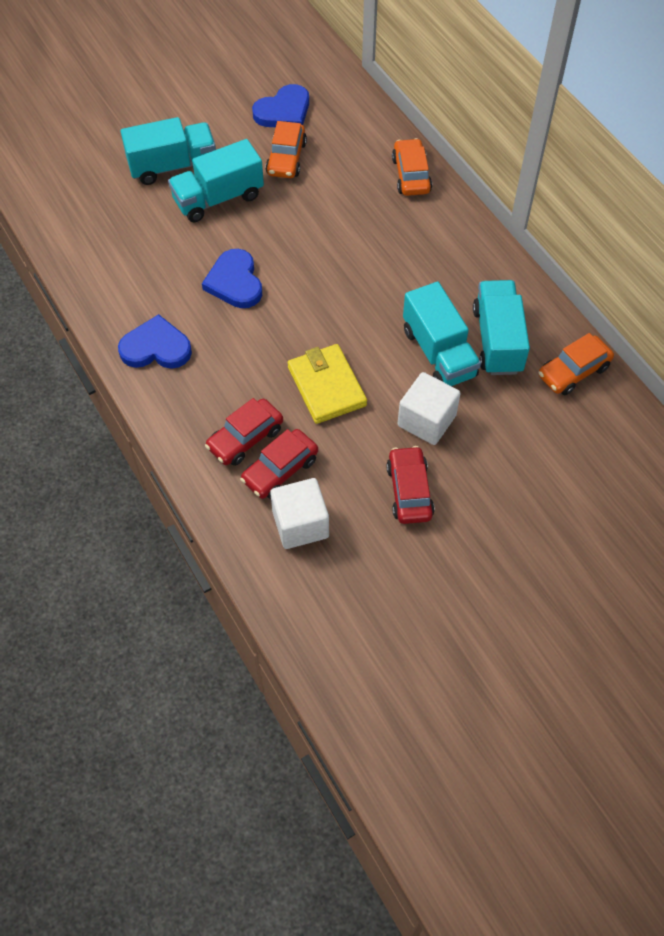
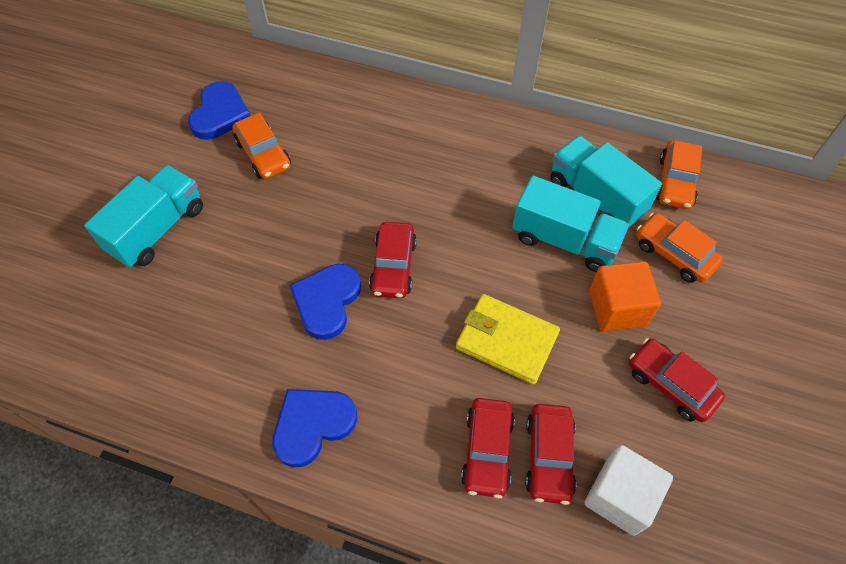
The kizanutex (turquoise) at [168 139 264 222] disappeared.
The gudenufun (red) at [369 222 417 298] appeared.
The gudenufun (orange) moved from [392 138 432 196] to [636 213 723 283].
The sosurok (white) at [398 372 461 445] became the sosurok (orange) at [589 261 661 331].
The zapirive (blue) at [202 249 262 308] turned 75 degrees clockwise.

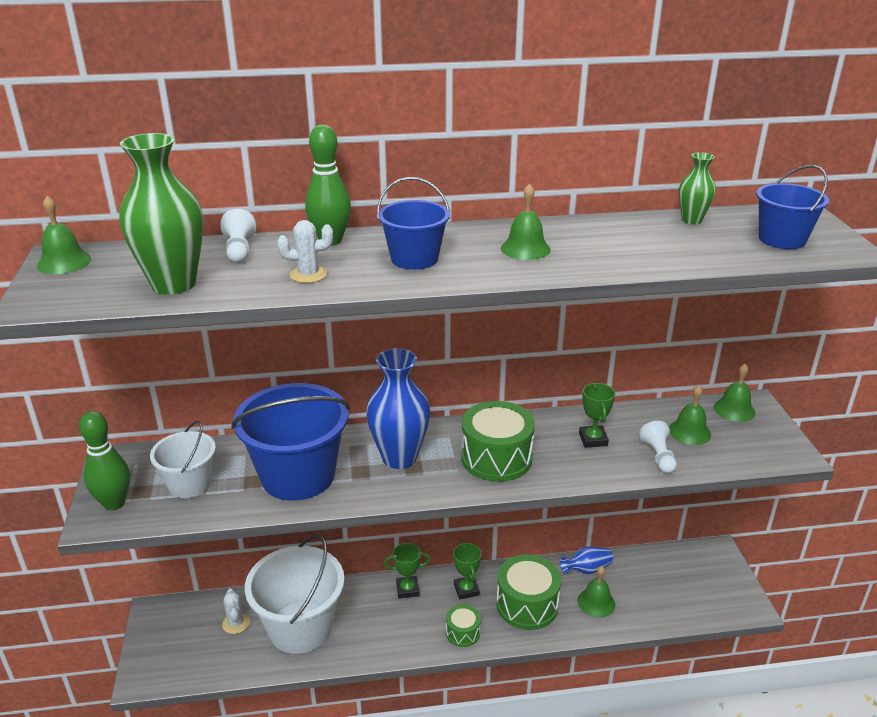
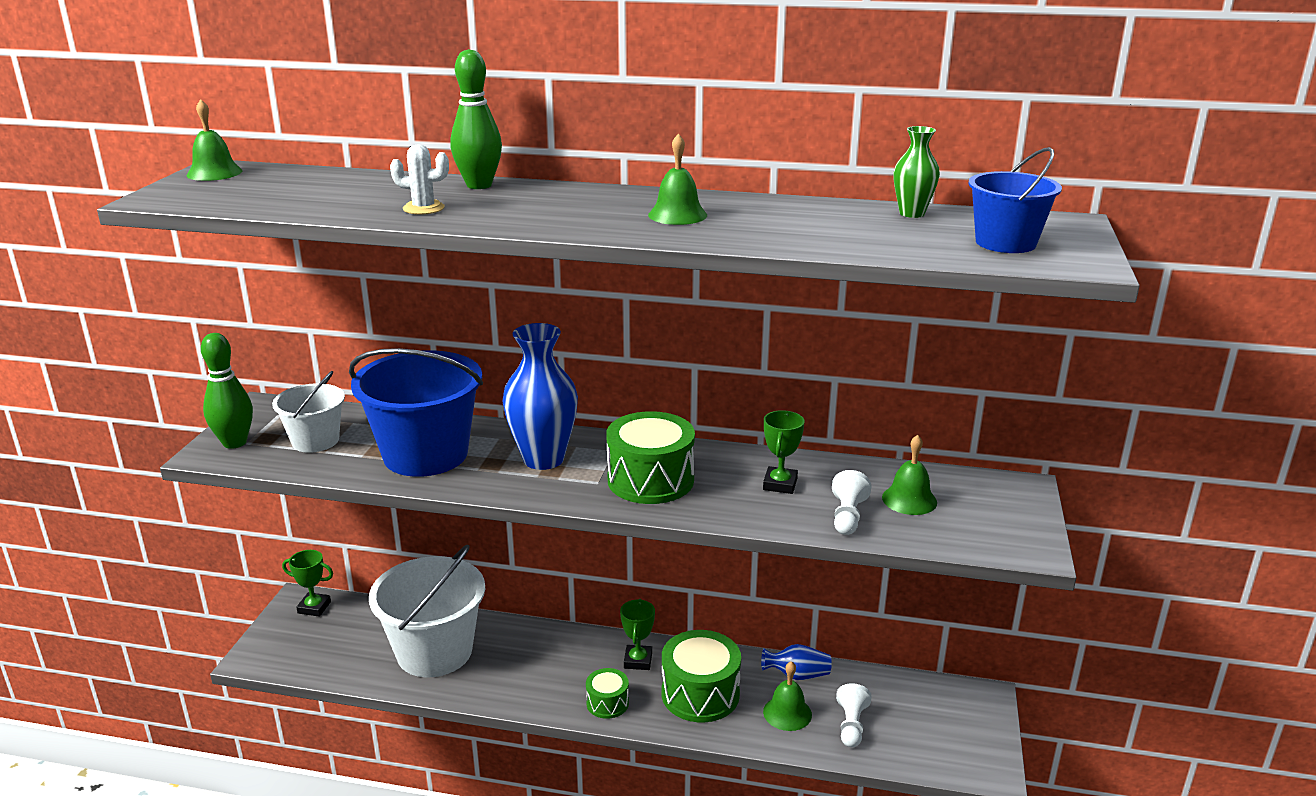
The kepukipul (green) at [119 133 203 295] disappeared.
The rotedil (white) at [222 588 250 634] disappeared.
The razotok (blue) at [377 177 450 270] disappeared.
The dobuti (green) at [714 364 755 422] disappeared.
The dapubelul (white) moved from [220 209 256 263] to [836 683 871 747].
The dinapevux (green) moved from [383 543 431 599] to [282 550 333 617].

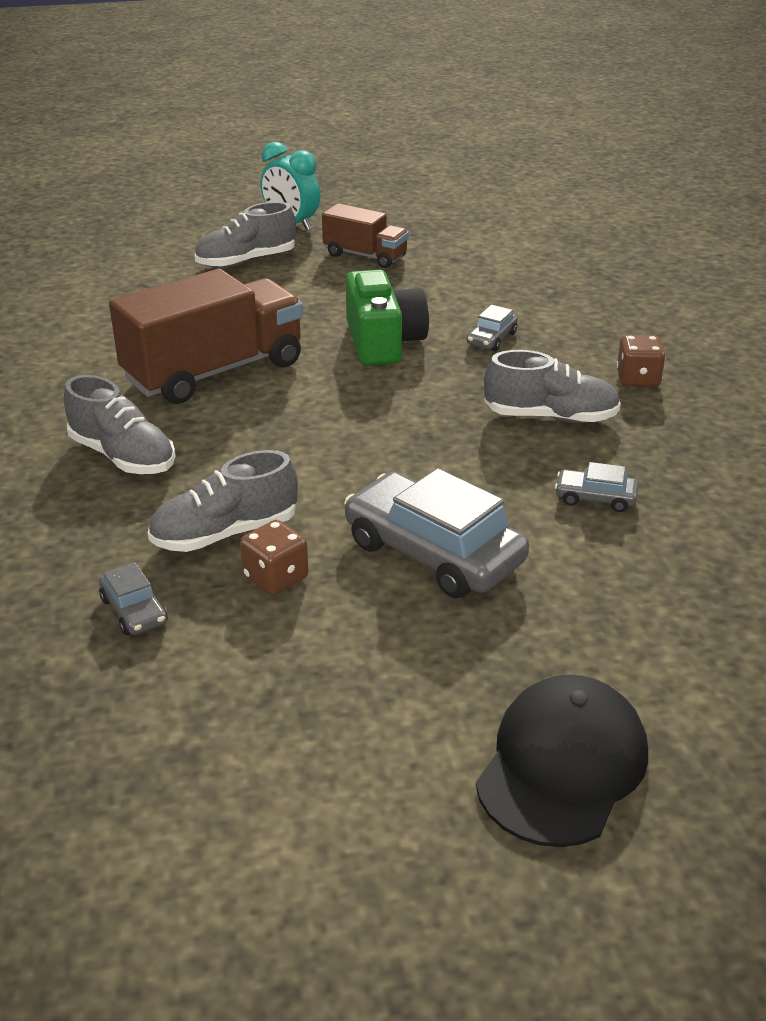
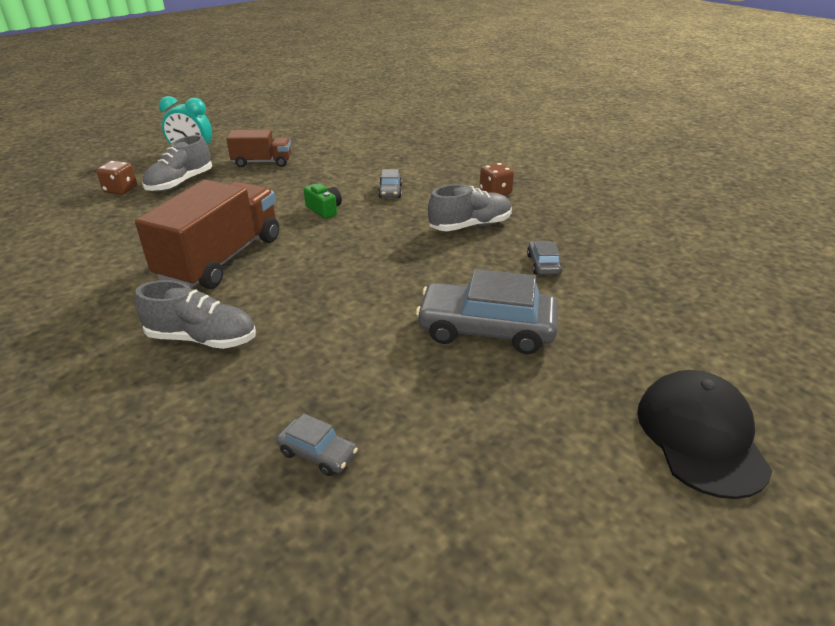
The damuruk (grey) at [148 450 298 552] disappeared.
The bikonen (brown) moved from [240 520 308 595] to [96 161 137 195].
The gudenufun (grey) at [555 462 639 512] turned 105 degrees clockwise.
The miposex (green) at [346 270 429 366] changed to 0.53 times the size.

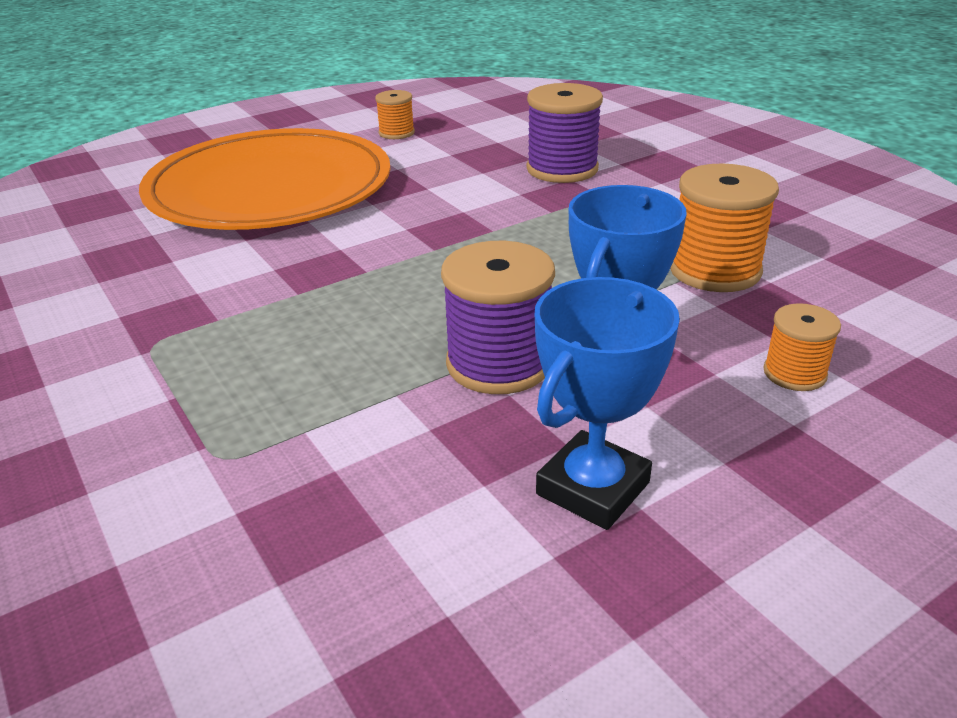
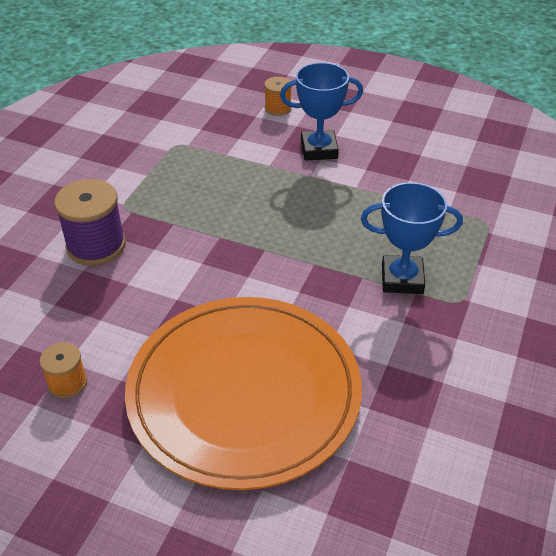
The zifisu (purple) at [441 241 555 394] disappeared.
The zifisu (orange) at [670 163 779 292] disappeared.
The dinapevux (blue) moved from [535 277 680 530] to [361 182 463 294].

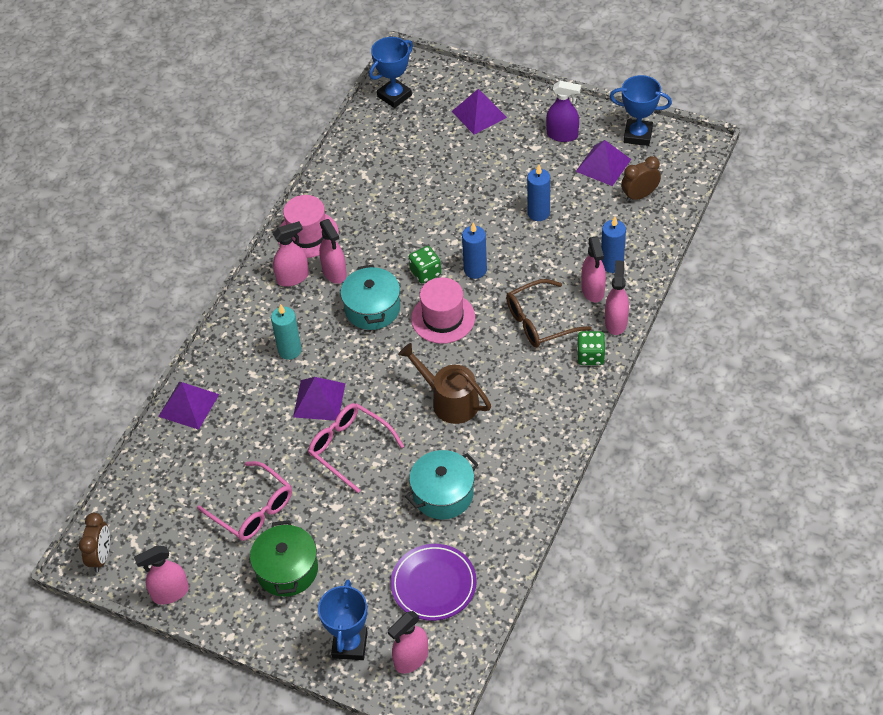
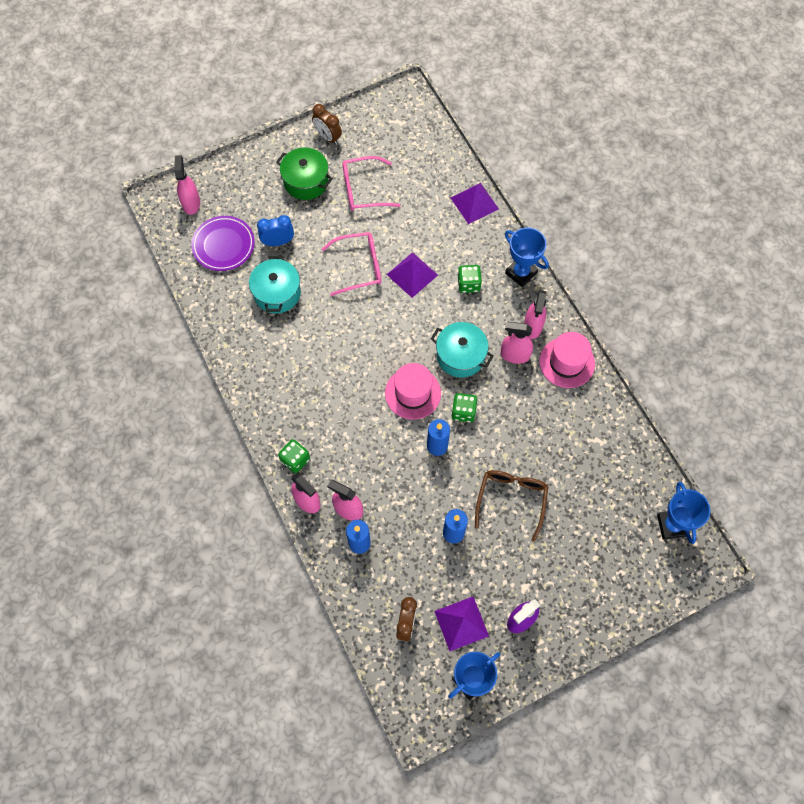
The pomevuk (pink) at [134 546 189 605] disappeared.
The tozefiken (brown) at [398 343 491 424] disappeared.
The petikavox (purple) at [452 89 507 135] disappeared.
The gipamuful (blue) at [257 215 294 246] appeared.
The gipamuful (brown) moved from [79 513 110 572] to [312 104 342 145].
The dinapevux (blue) moved from [318 580 368 660] to [505 228 549 287].
The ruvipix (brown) moved from [506 279 592 348] to [475 470 548 542].
The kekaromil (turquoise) at [271 304 302 360] was replaced by the bikonen (green) at [457 265 482 293].

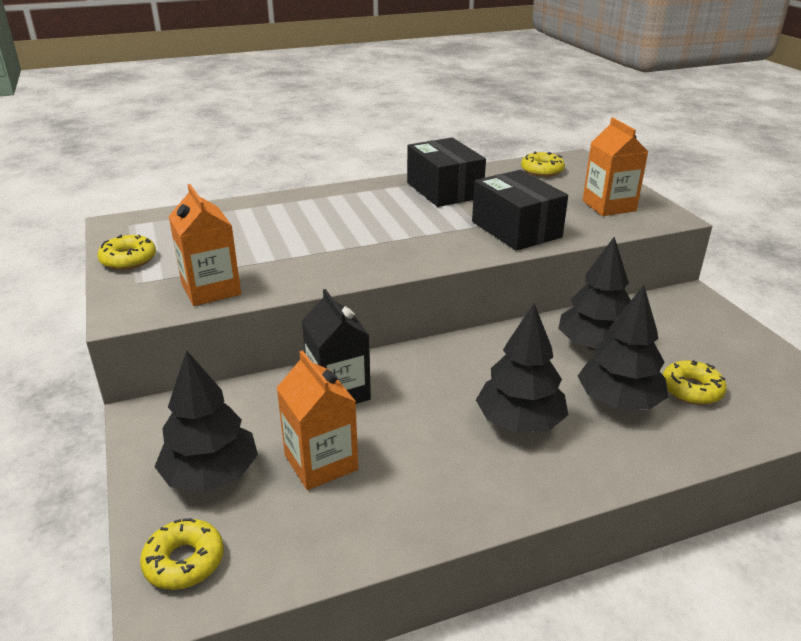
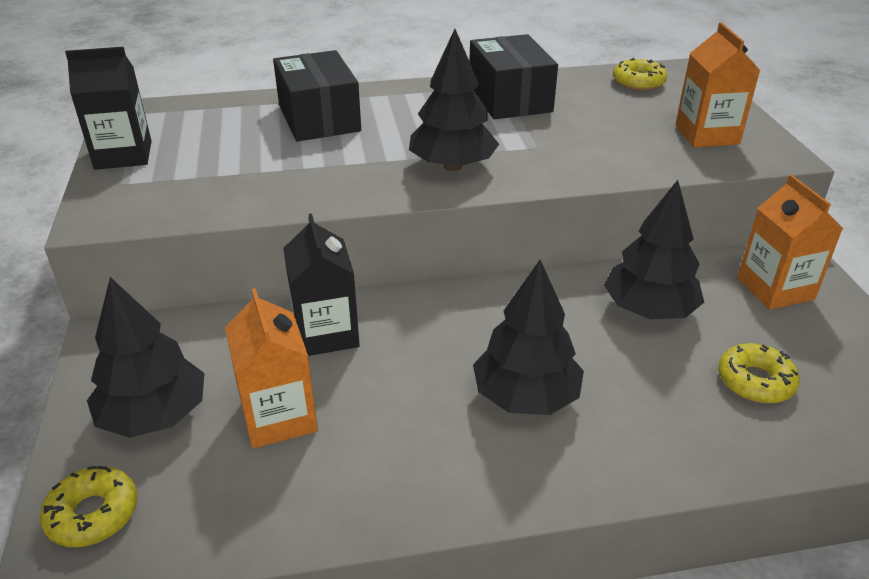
The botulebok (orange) moved from [168 184 241 306] to [737 175 843 310].
The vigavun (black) moved from [472 170 568 251] to [273 50 361 142].
The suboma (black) moved from [578 285 668 410] to [409 29 499 171].
The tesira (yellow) at [97 235 156 270] was replaced by the botulebok (black) at [65 47 152 170].

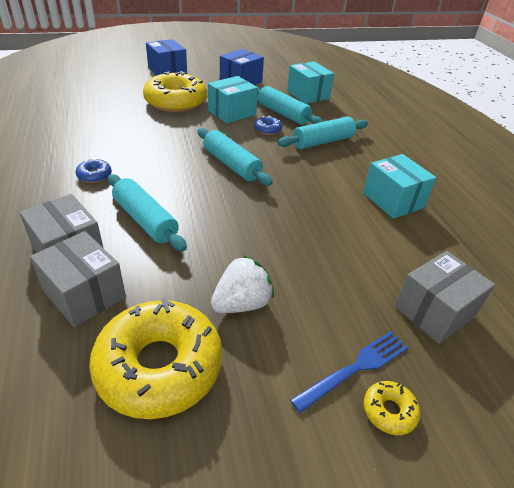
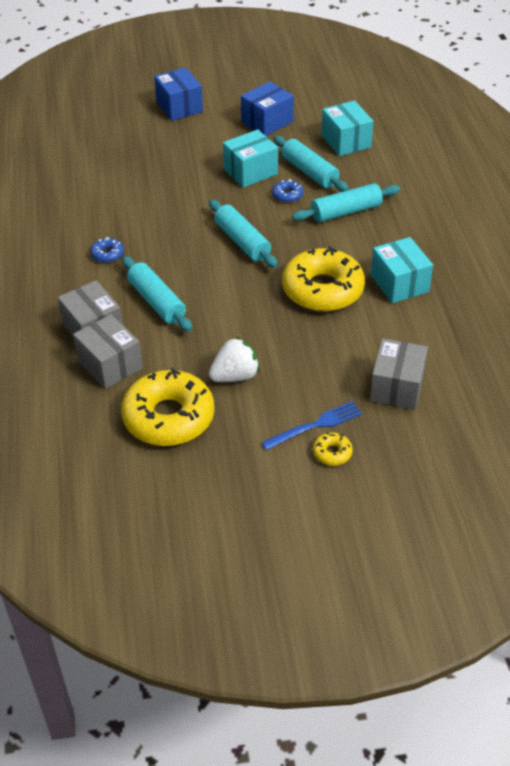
The tesira (yellow) moved from [143 71 207 113] to [282 246 365 312].
The vigavun (grey) at [395 251 495 344] turned 45 degrees counterclockwise.

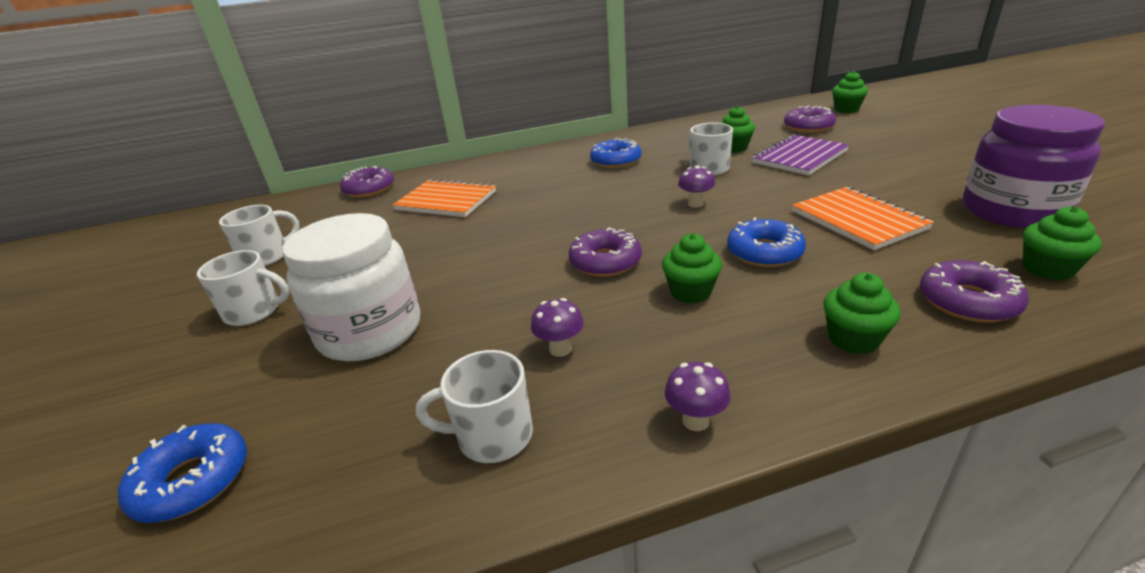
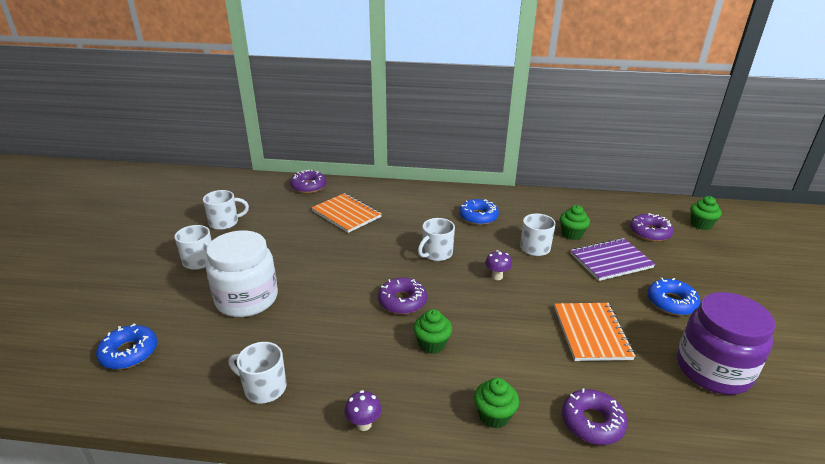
The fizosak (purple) at [531 298 584 357] disappeared.
The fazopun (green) at [1023 206 1102 280] disappeared.
The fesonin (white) at [418 218 455 261] appeared.
The tesira (blue) moved from [727 217 806 267] to [647 278 701 315].

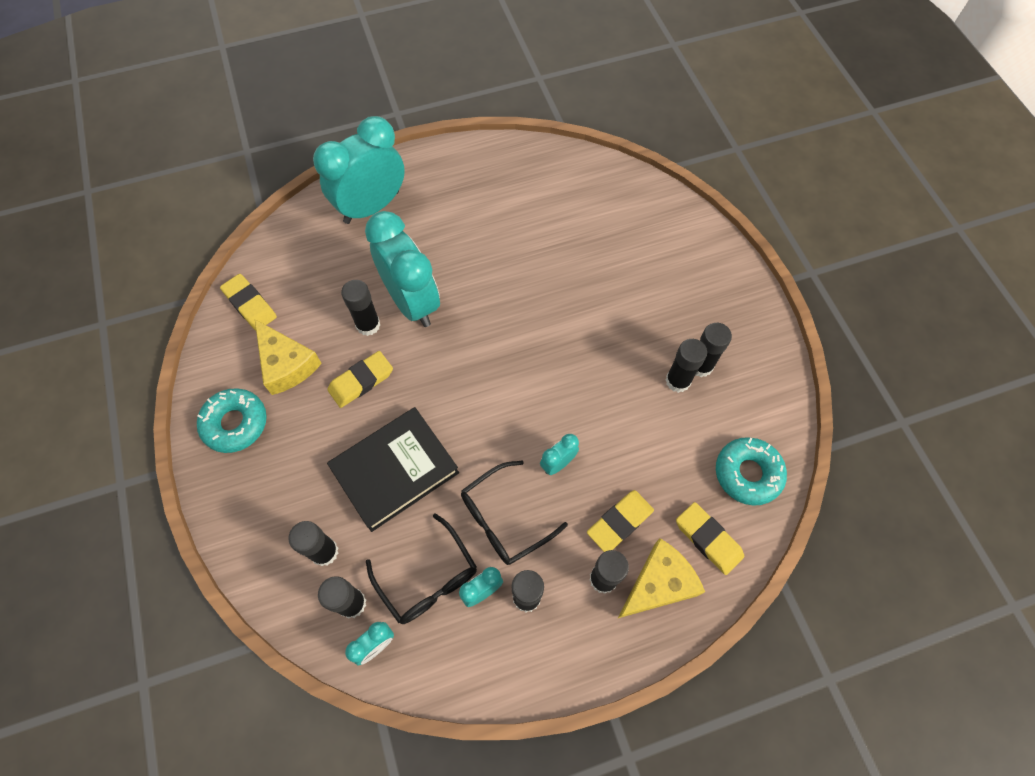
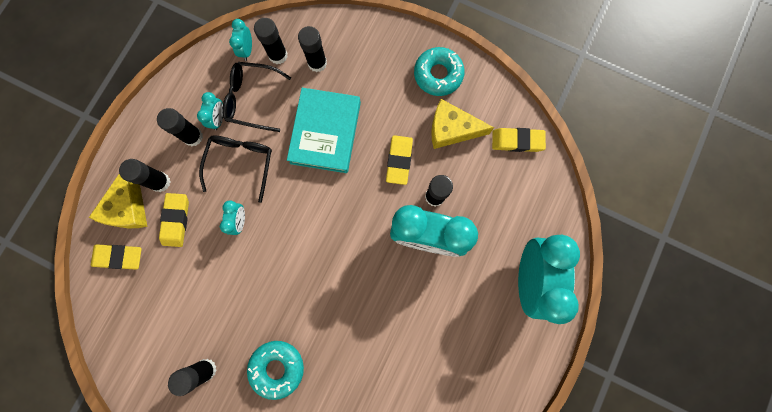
The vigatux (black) at [665 339 707 393] disappeared.
The tesira (turquoise) moved from [716 437 787 506] to [247 341 304 400].
The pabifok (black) at [327 407 459 532] became the pabifok (turquoise) at [287 88 361 173].

